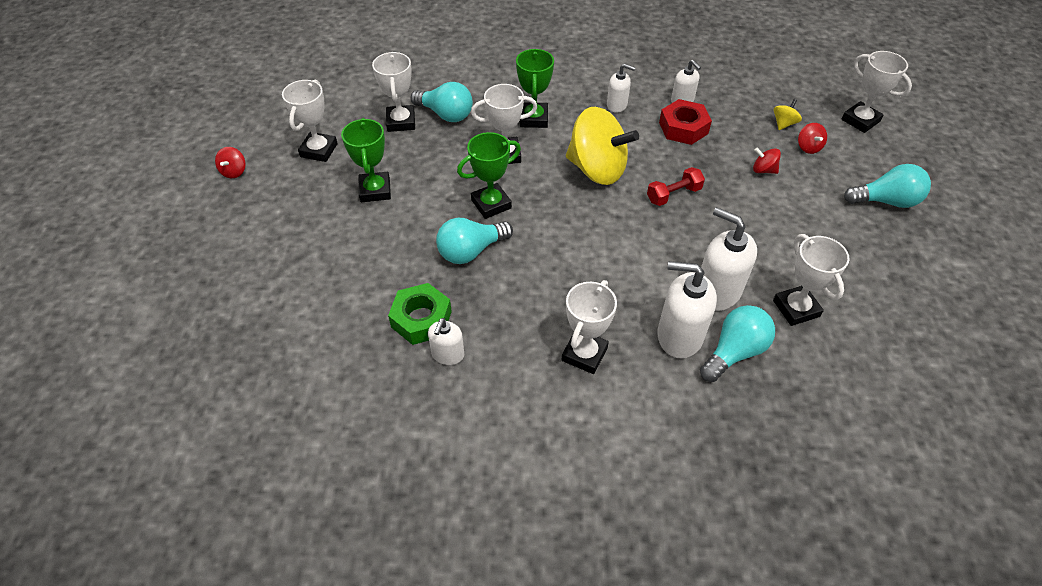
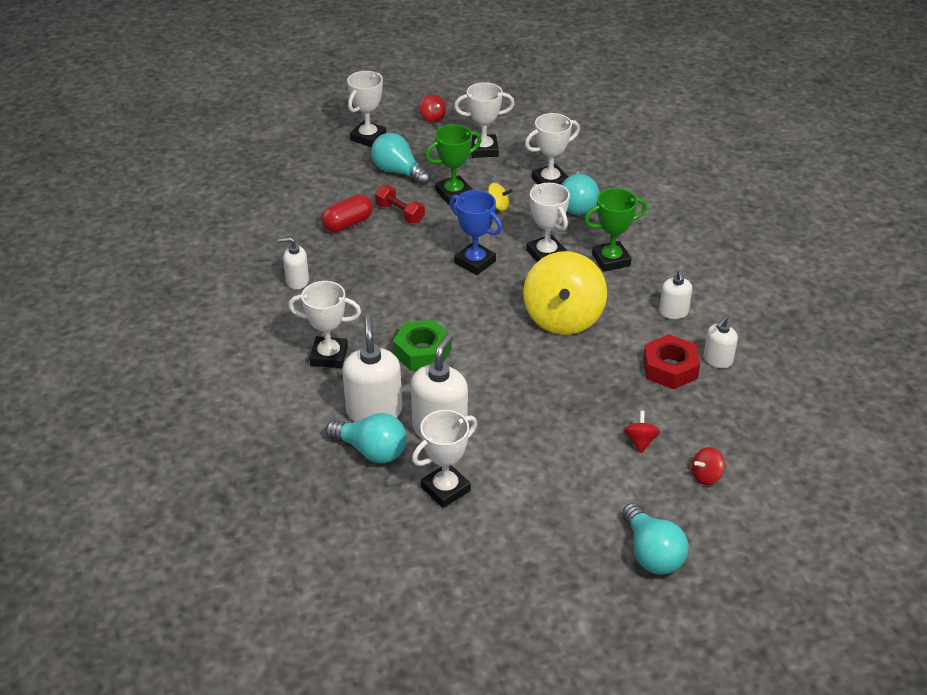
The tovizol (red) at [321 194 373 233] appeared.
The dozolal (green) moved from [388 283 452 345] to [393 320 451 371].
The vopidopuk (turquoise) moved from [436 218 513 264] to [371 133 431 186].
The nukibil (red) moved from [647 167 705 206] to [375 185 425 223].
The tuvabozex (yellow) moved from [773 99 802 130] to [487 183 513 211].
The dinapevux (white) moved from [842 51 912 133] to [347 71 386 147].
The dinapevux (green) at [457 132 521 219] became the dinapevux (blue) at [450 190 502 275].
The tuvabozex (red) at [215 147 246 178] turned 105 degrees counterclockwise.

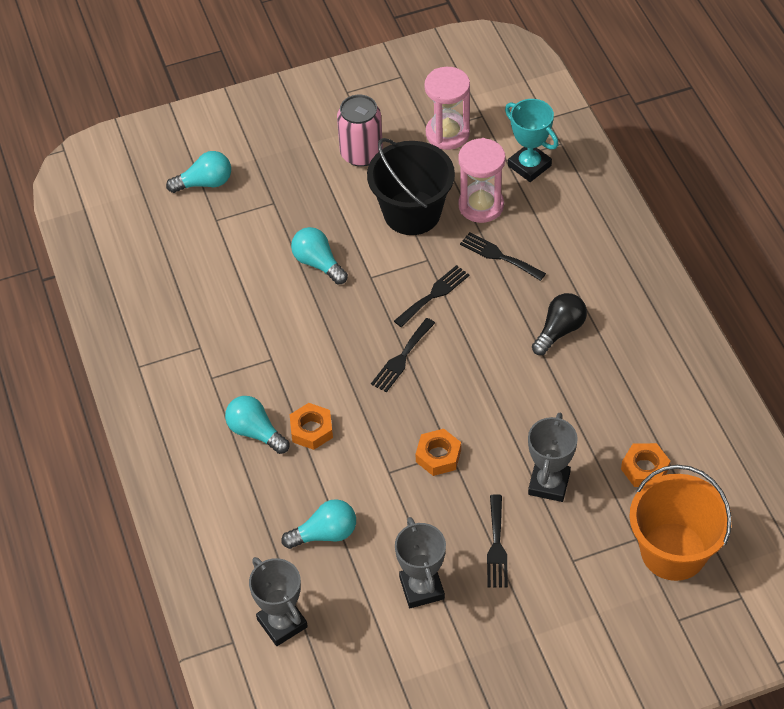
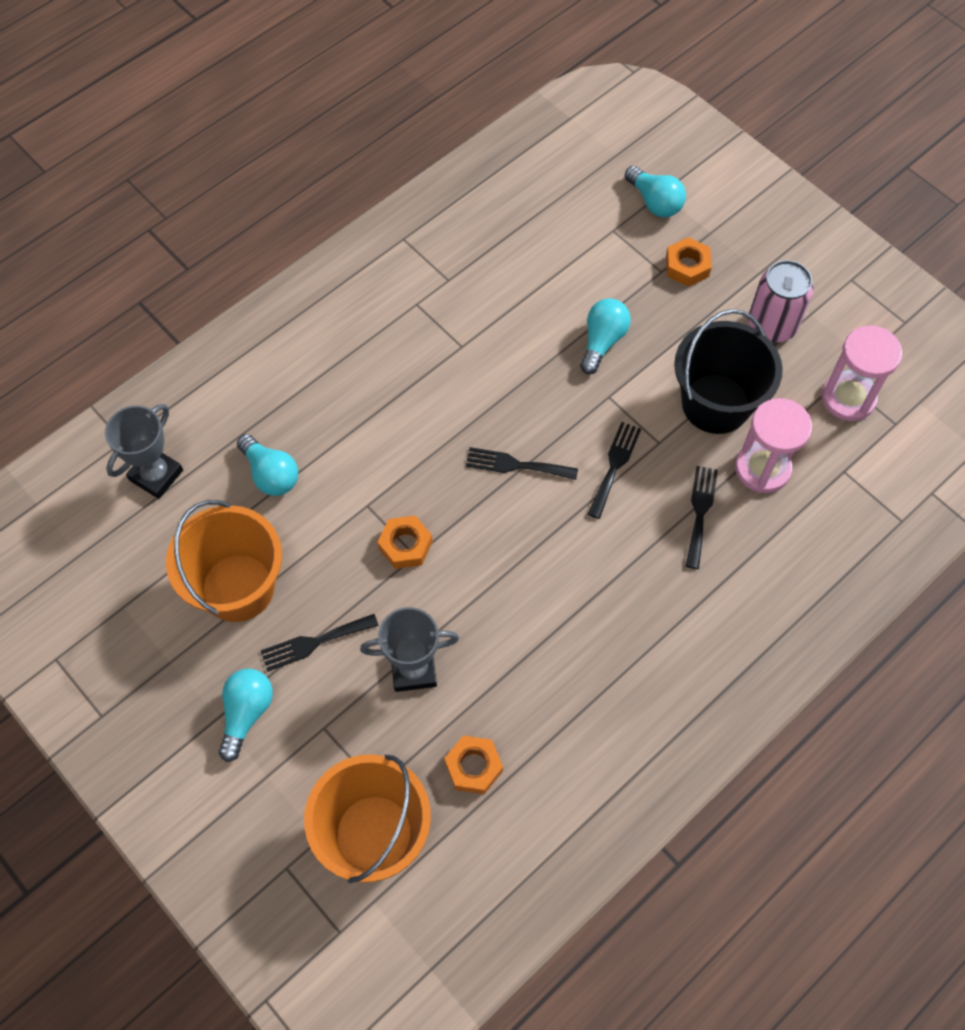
The dinapevux (turquoise) at [505 99 559 182] disappeared.
The vopidopuk (black) at [532 293 587 355] disappeared.
The vopidopuk (turquoise) moved from [225 396 289 454] to [219 668 273 762].
The dozolal (orange) moved from [290 403 333 450] to [666 237 712 287].
The dinapevux (grey) at [395 517 446 608] was replaced by the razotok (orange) at [166 500 282 622].
The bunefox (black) at [394 265 470 327] turned 90 degrees counterclockwise.

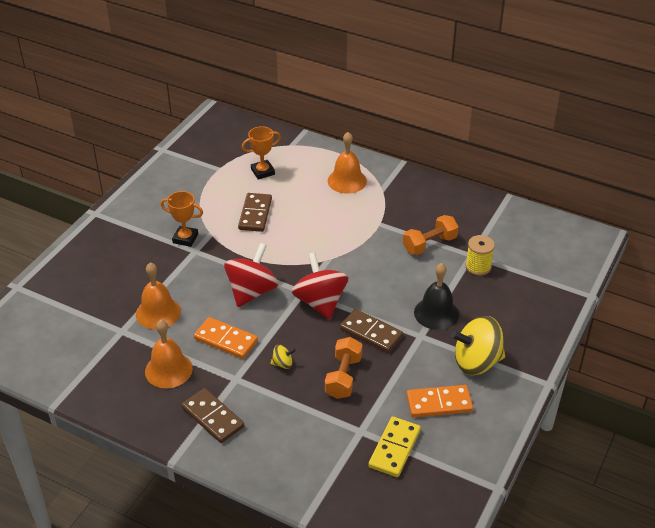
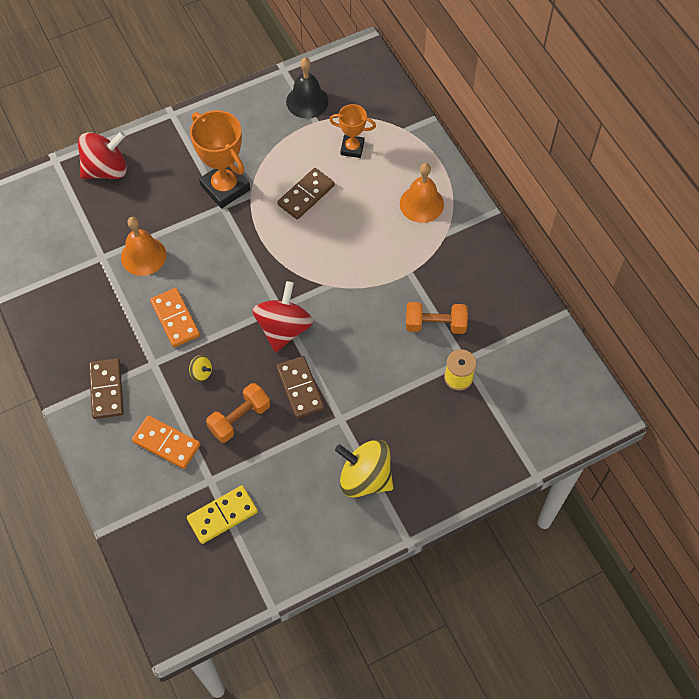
The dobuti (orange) at [145 320 193 388] disappeared.
The tuvabozex (red) moved from [224 243 278 307] to [78 131 127 179].
The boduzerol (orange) moved from [406 385 473 417] to [132 415 200 469].
The dobuti (black) moved from [414 263 459 330] to [286 58 329 119].
The dinapevux (orange) at [161 191 203 247] changed to 1.72 times the size.

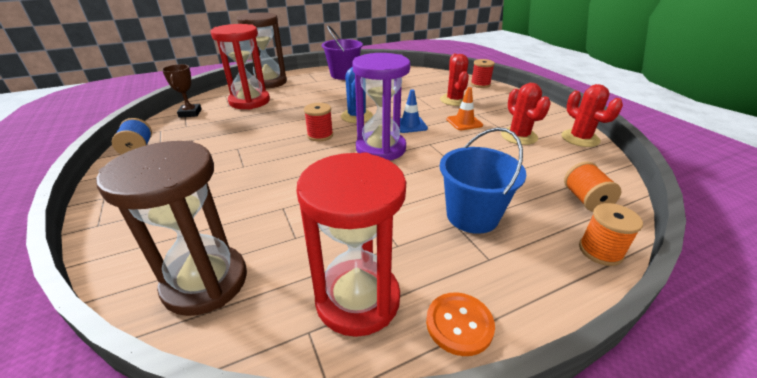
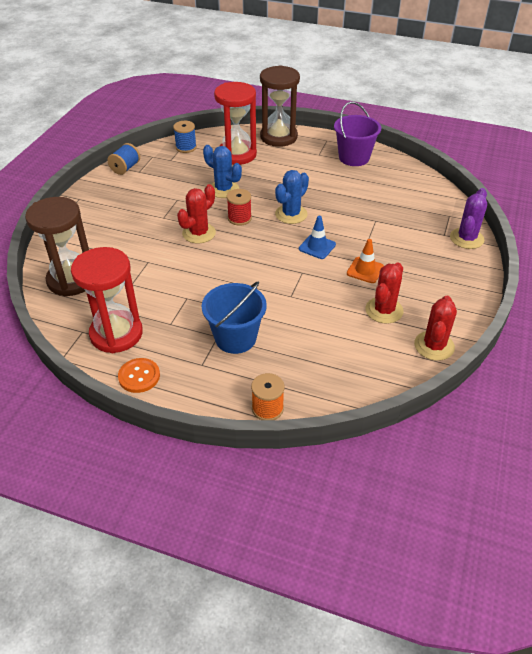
The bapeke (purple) at [352 53 410 161] disappeared.
The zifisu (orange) at [564 162 622 212] disappeared.
The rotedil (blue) at [203 145 242 198] appeared.
The rotedil (red) moved from [440 54 469 106] to [177 184 216 243].
The dinapevux (brown) at [162 64 202 118] was replaced by the zifisu (blue) at [173 121 197 153].
The zifisu (red) at [471 59 495 88] was replaced by the rotedil (purple) at [450 188 487 249].

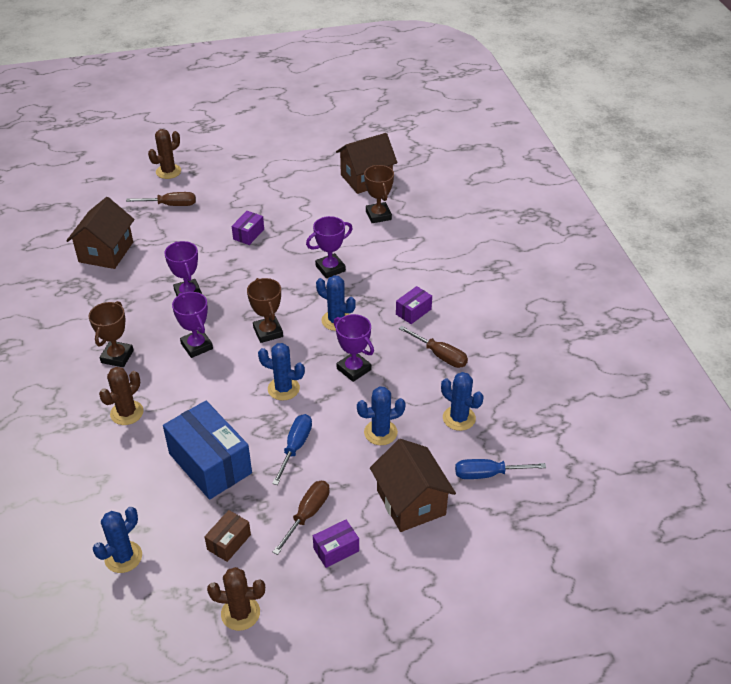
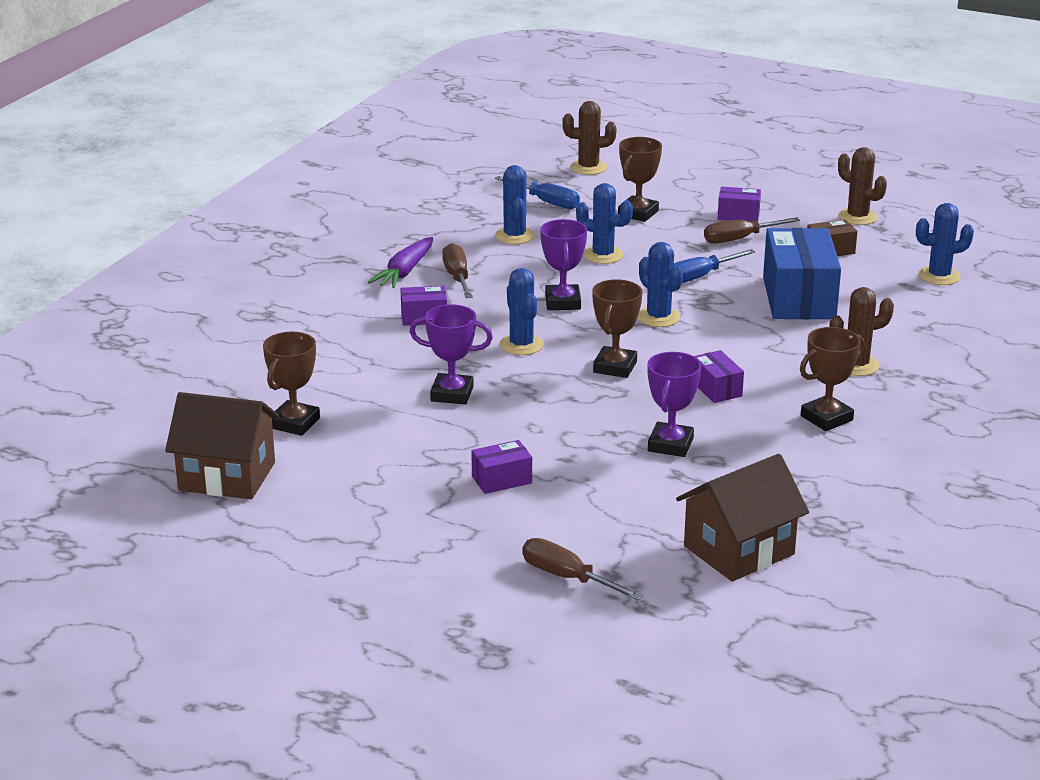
The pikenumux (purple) at [368 237 433 288] appeared.
The rotedil (brown) moved from [148 129 181 179] to [562 101 617 175].
The dinapevux (purple) at [172 292 213 358] was replaced by the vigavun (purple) at [694 350 744 403].
The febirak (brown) at [370 439 456 532] was replaced by the dinapevux (brown) at [618 137 662 222].

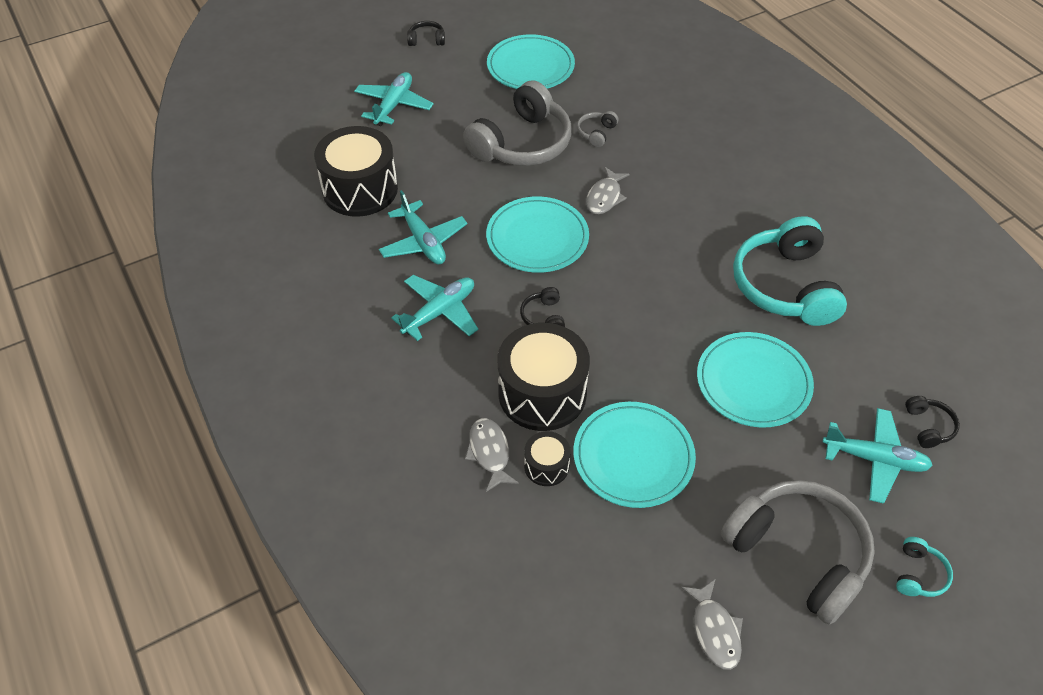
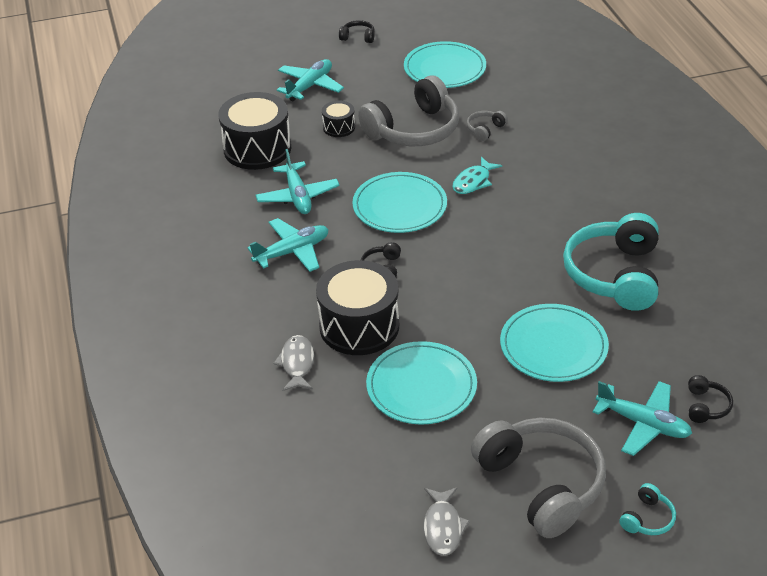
The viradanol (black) moved from [524 431 571 486] to [322 101 355 137].
The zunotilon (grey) at [586 167 630 214] became the zunotilon (turquoise) at [452 157 502 194].

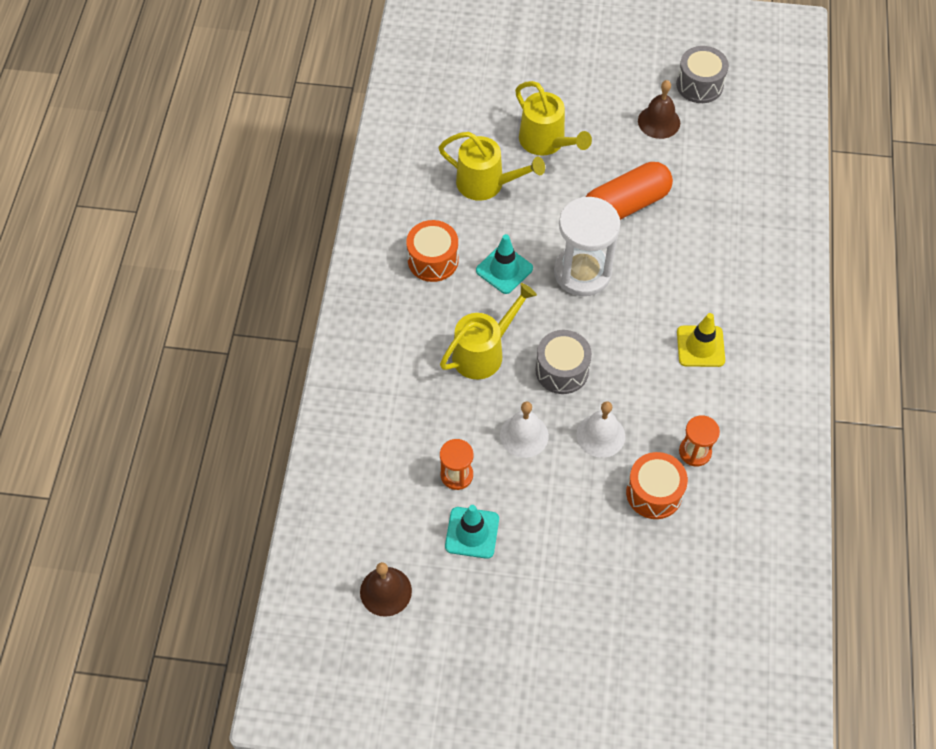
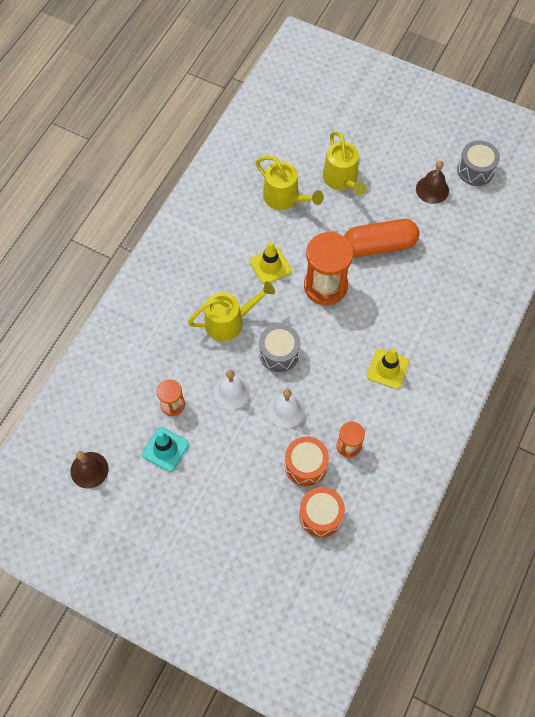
The viradanol (orange) moved from [407 220 459 282] to [299 487 345 538].
The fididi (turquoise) at [476 234 533 294] became the fididi (yellow) at [250 241 292 284].
The bapeke (white) at [554 197 621 296] became the bapeke (orange) at [304 232 354 305].

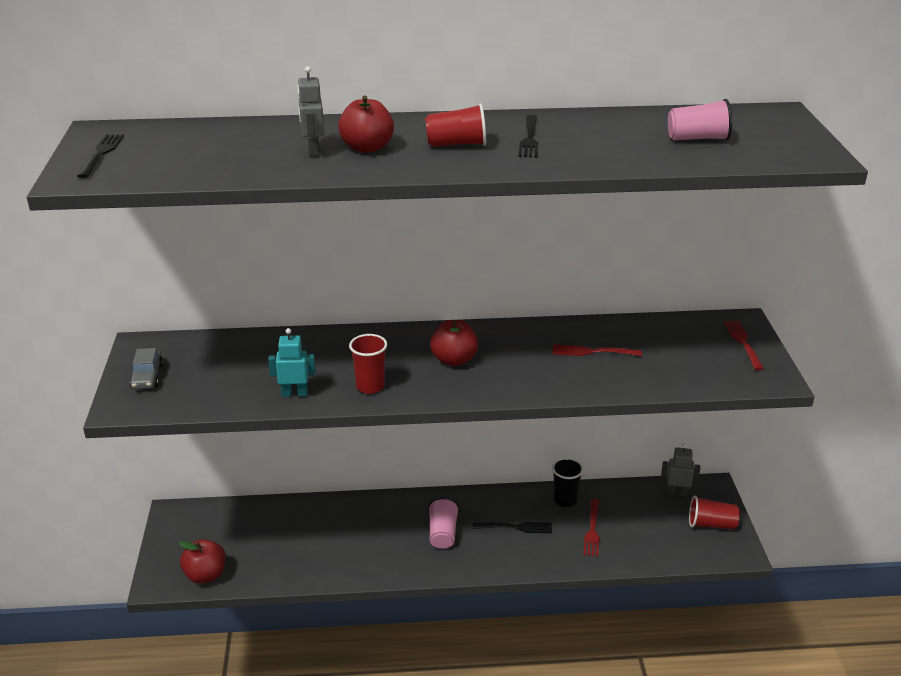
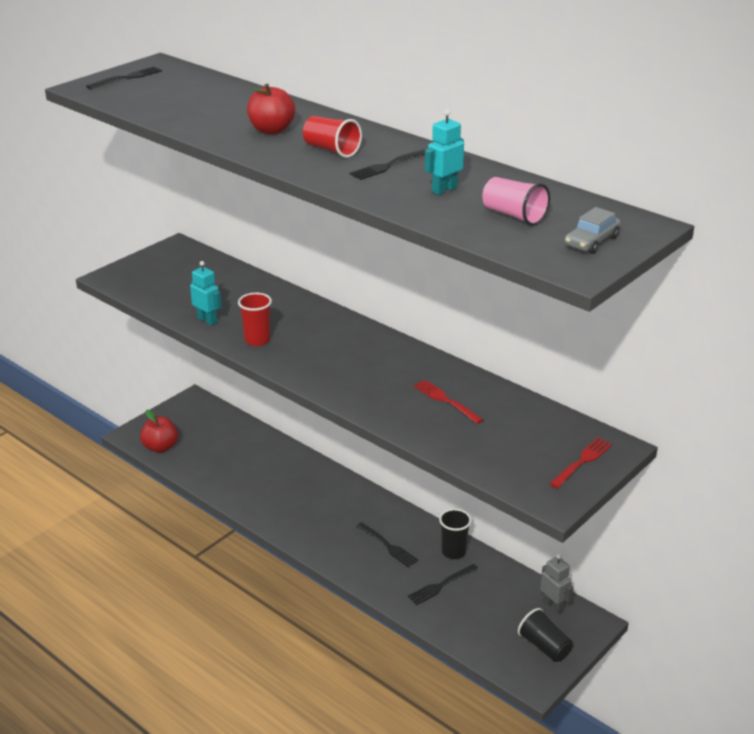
The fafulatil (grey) at [297 66 324 157] disappeared.
The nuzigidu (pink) at [428 497 460 549] disappeared.
The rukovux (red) at [430 320 478 366] disappeared.
The fafulatil (turquoise) at [425 109 464 195] appeared.
The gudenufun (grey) moved from [129 348 163 389] to [565 207 621 254].
The bunefox (red) at [583 499 599 557] became the bunefox (black) at [408 564 478 605].
The nuzigidu (red) at [689 495 740 530] became the nuzigidu (black) at [518 608 572 662].

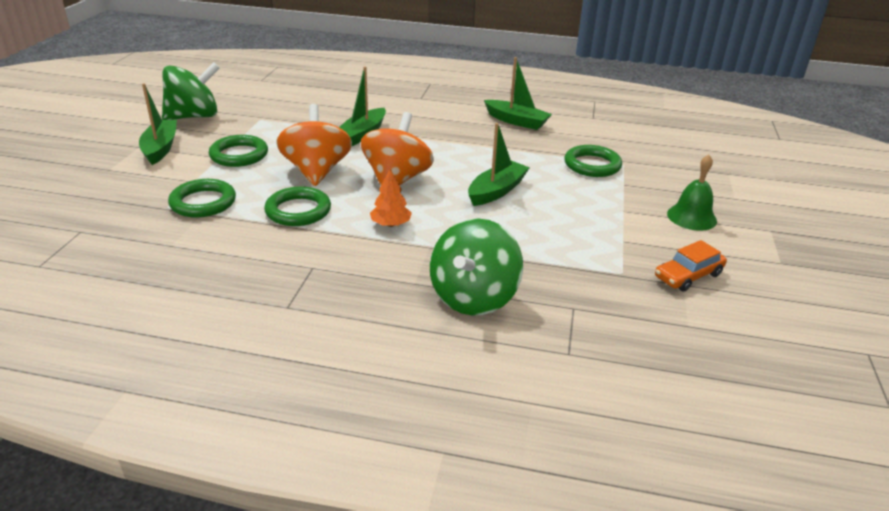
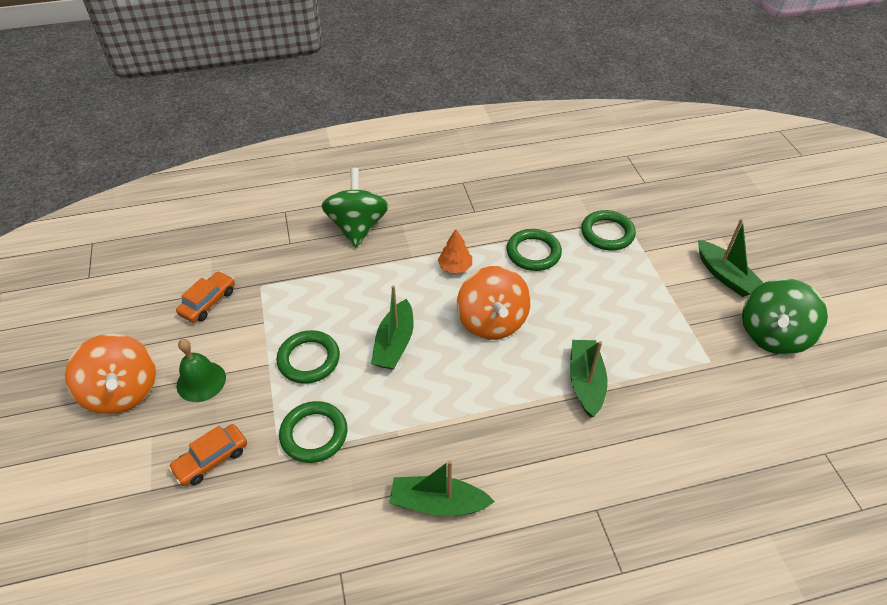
The gudenufun (orange) at [168 424 247 486] appeared.
The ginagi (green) moved from [209 135 268 167] to [277 330 340 384].
The tuvabozex (orange) moved from [276 104 352 186] to [65 334 156 415].

